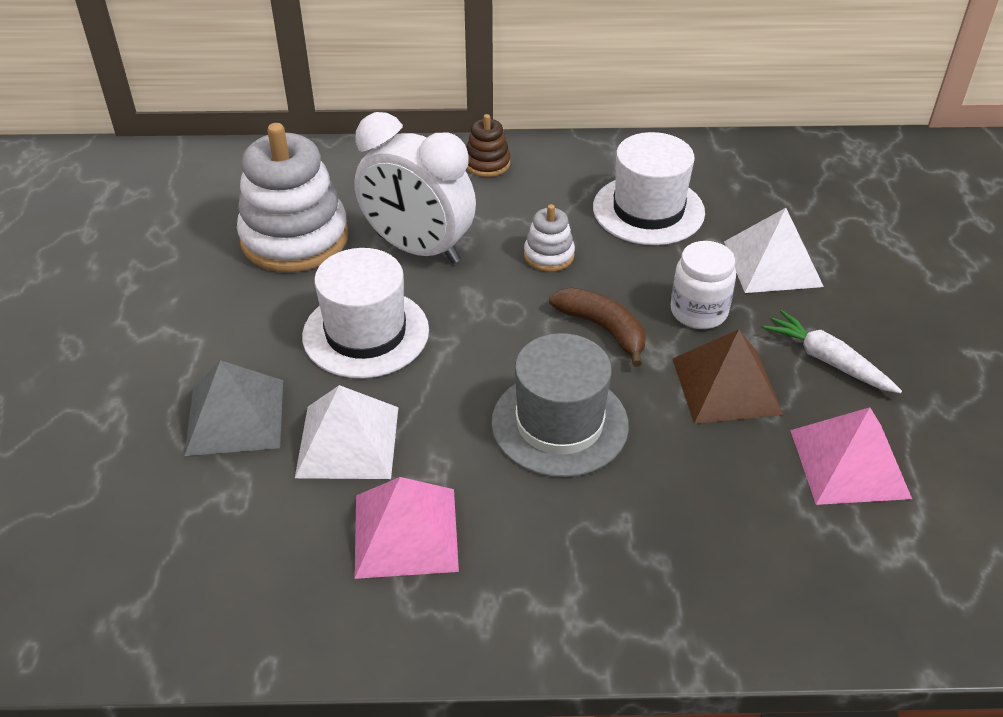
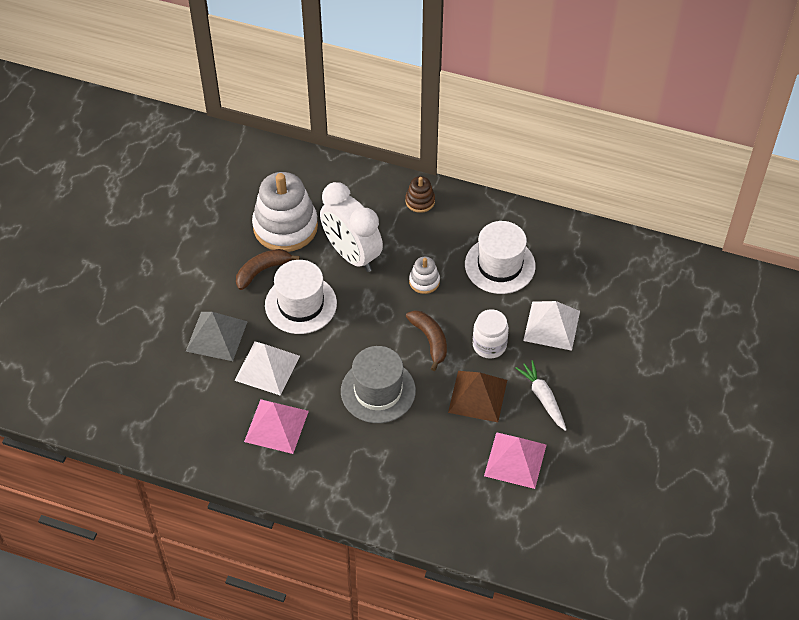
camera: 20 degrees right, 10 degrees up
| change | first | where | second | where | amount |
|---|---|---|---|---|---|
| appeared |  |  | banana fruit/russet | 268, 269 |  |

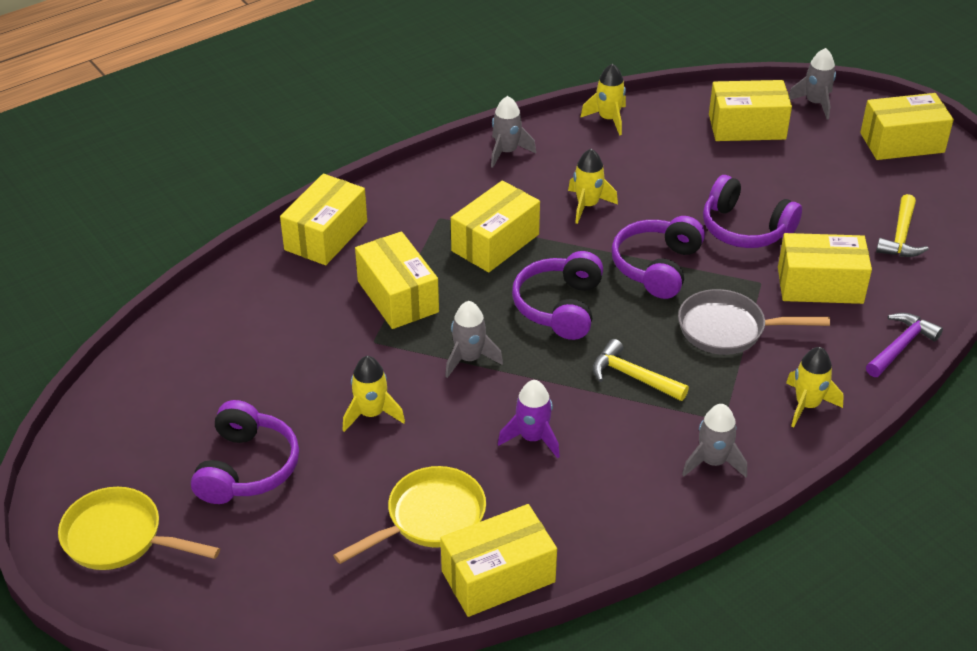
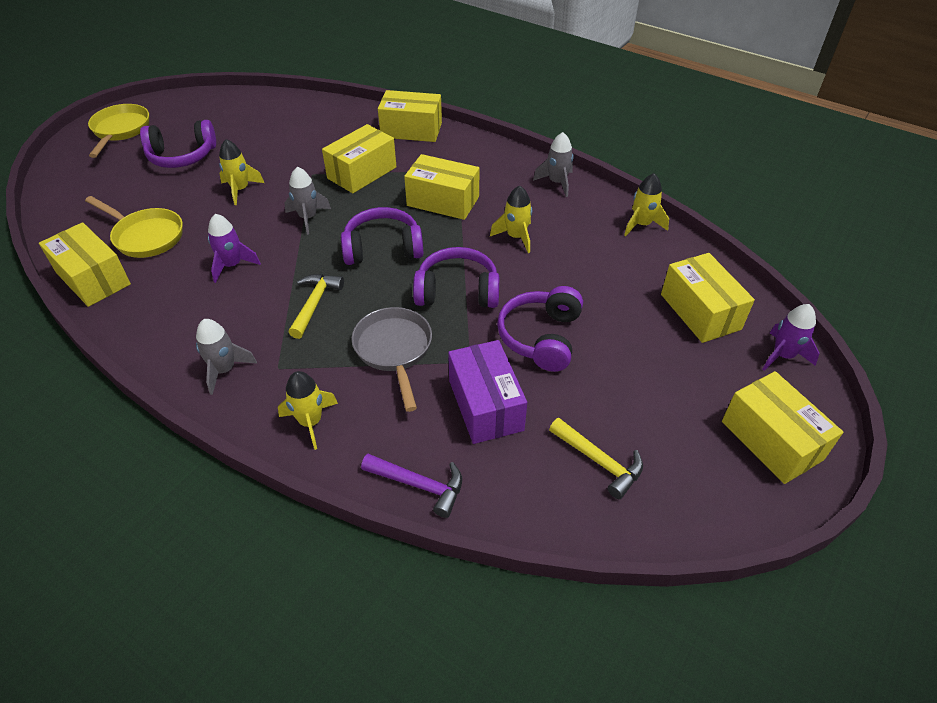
camera: 70 degrees right, 5 degrees up
| change | first | where | second | where | amount |
|---|---|---|---|---|---|
| colour | parcel/bright yellow | 825, 268 | parcel/royal purple | 487, 392 |  |
| colour | toy rocket/ash-grey | 812, 84 | toy rocket/royal purple | 791, 337 |  |
| spun | claw hammer/bright yellow | 902, 225 |  | 596, 458 | 135 degrees counterclockwise |

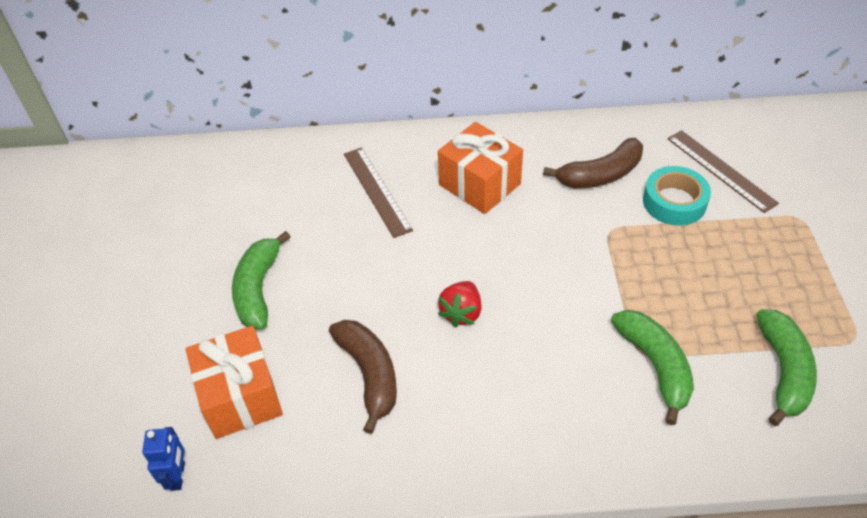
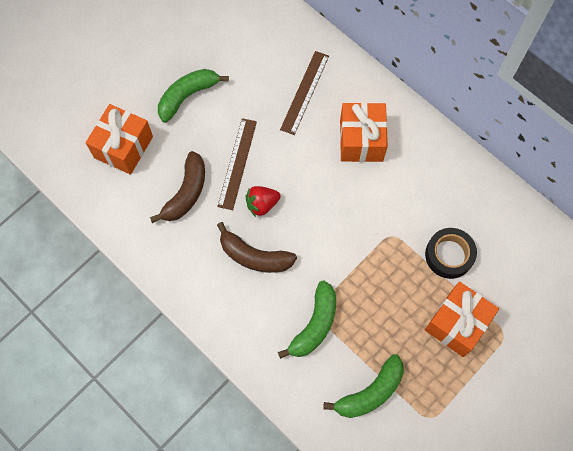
camera: 45 degrees right, 20 degrees up
| change | first | where | second | where | amount |
|---|---|---|---|---|---|
| missing | robot/cobalt | 163, 459 |  |  |  |
| relocated | banana fruit/russet | 593, 163 |  | 257, 247 |  |
| colour | sticky tape/teal | 677, 196 | sticky tape/jet-black | 451, 253 |  |
| relocated | straightedge/russet | 723, 171 |  | 237, 164 |  |
| appeared |  |  | gift/orange | 462, 319 |  |

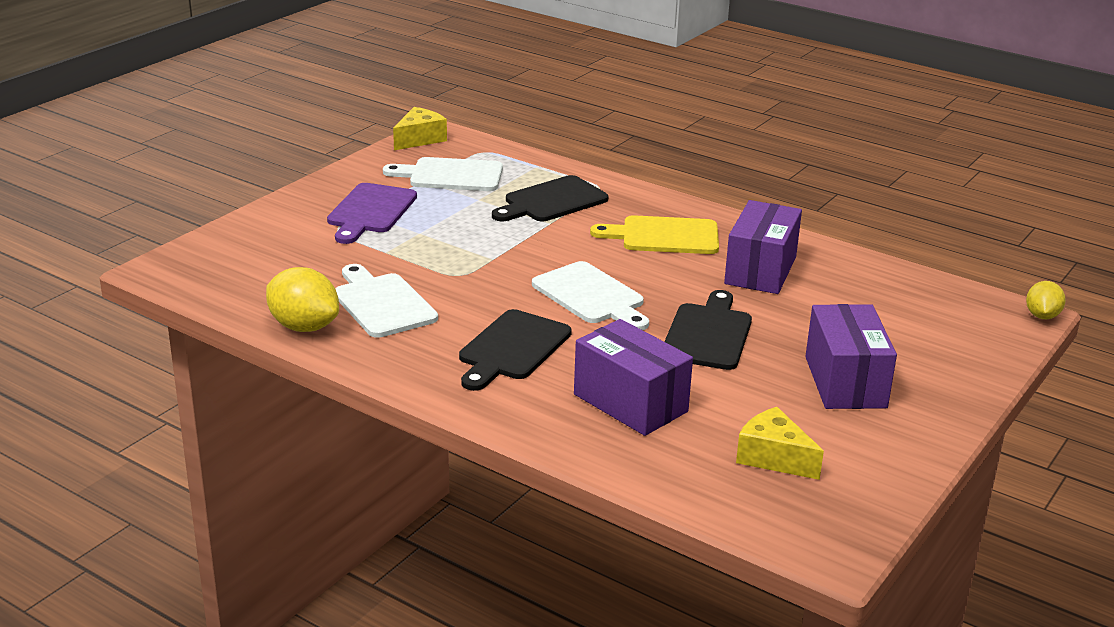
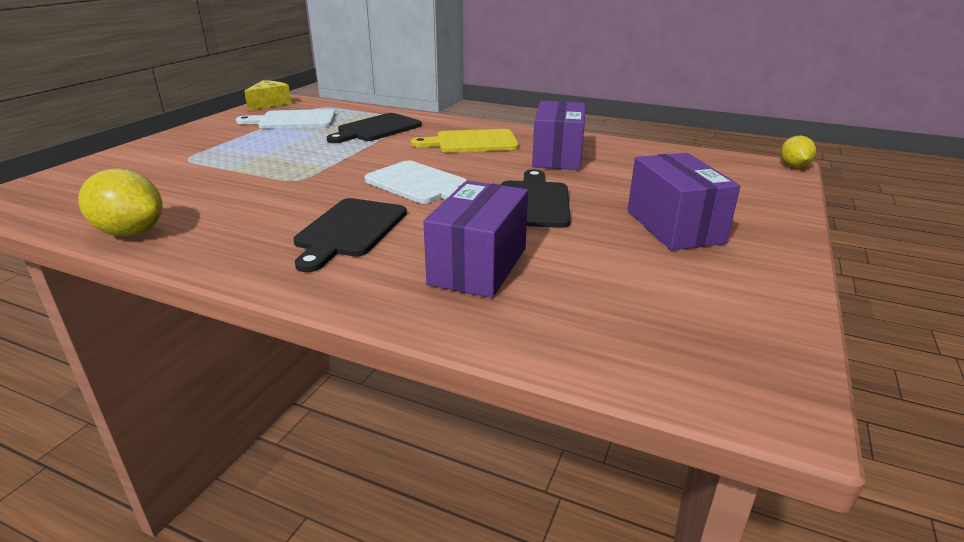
camera: 10 degrees left, 0 degrees up
| change | first | where | second | where | amount |
|---|---|---|---|---|---|
| missing | chopping board/royal purple | 372, 213 |  |  |  |
| missing | chopping board/pure white | 386, 301 |  |  |  |
| spun | parcel/royal purple | 633, 377 |  | 475, 239 | 75 degrees clockwise |
| missing | cheese wedge/bright yellow | 780, 443 |  |  |  |

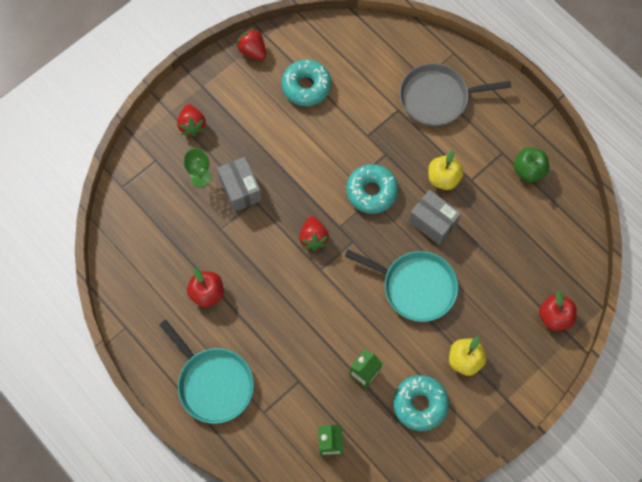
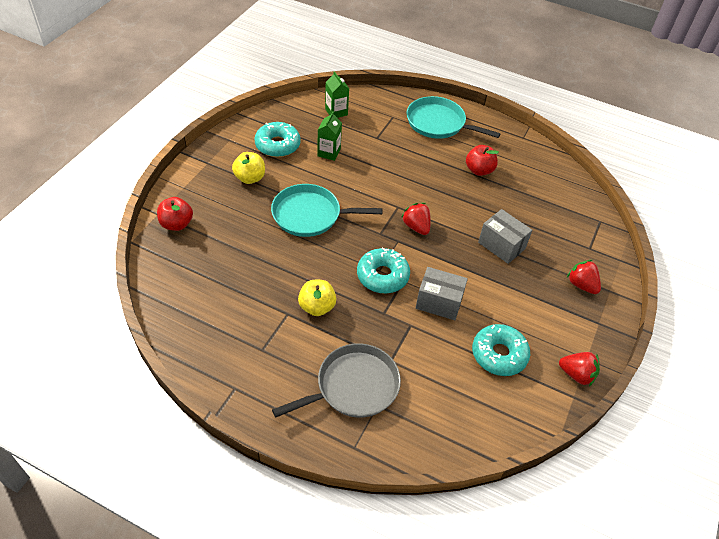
camera: 155 degrees right, 20 degrees down
| change | first | where | second | where | amount |
|---|---|---|---|---|---|
| missing | chalice/leaf-green | 197, 167 |  |  |  |
| relocated | parcel/ash-grey | 434, 217 |  | 442, 293 |  |
| missing | apple fruit/leaf-green | 532, 165 |  |  |  |

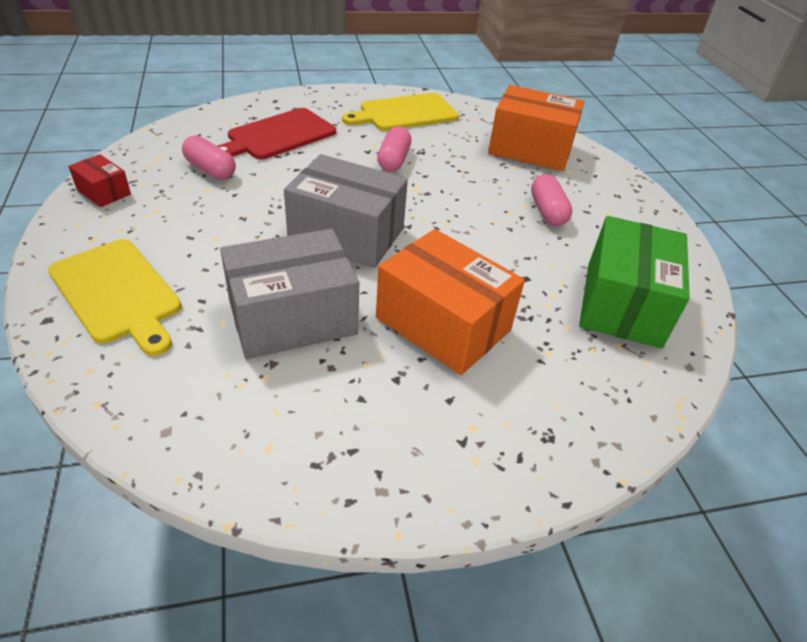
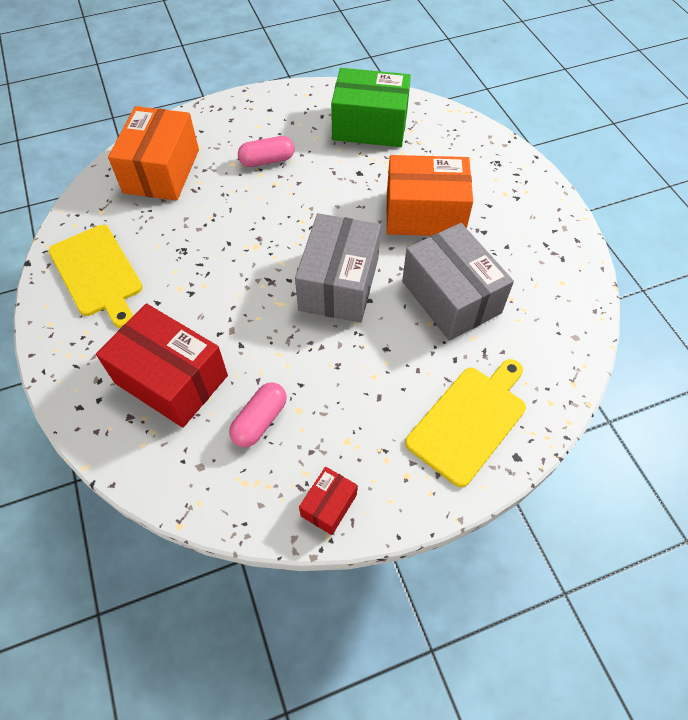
camera: 95 degrees left, 15 degrees up
| change | first | where | second | where | amount |
|---|---|---|---|---|---|
| exchanged | chopping board/crimson | 277, 133 | parcel/crimson | 162, 366 |  |
| spun | parcel/orange | 450, 302 |  | 429, 195 | 60 degrees clockwise |
| missing | capsule/pink | 394, 149 |  |  |  |

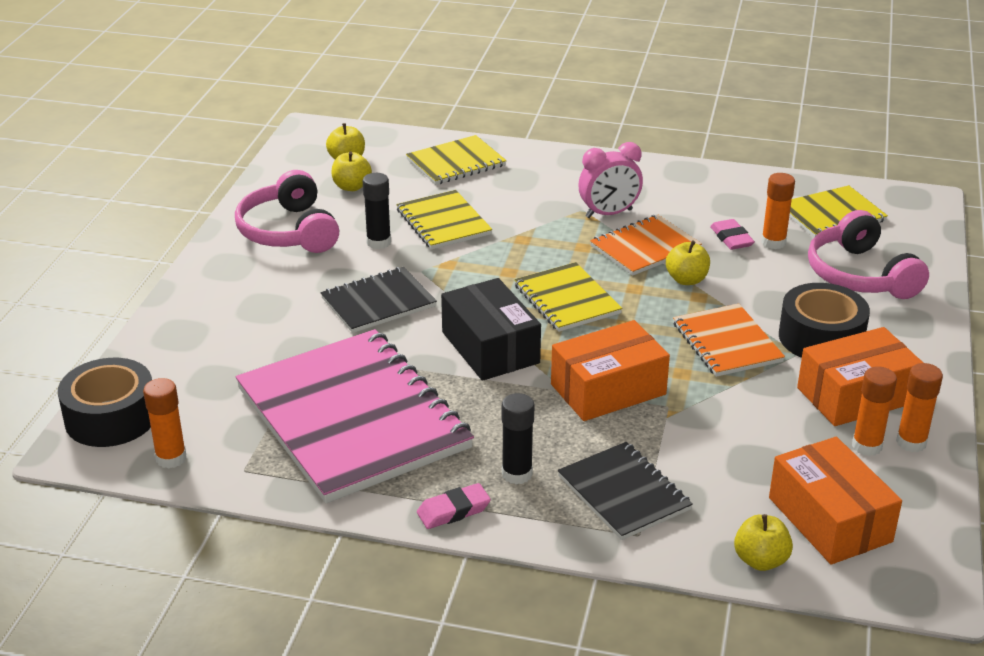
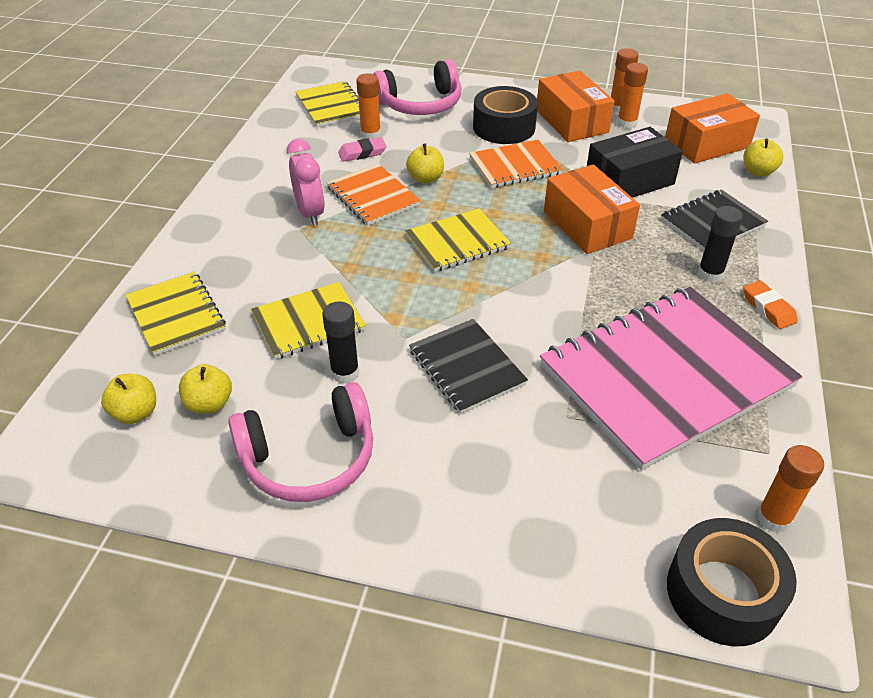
camera: 90 degrees left, 10 degrees up
| change | first | where | second | where | amount |
|---|---|---|---|---|---|
| colour | pencil eraser/pink | 454, 506 | pencil eraser/orange | 770, 304 |  |
| relocated | parcel/jet-black | 491, 329 |  | 635, 162 |  |

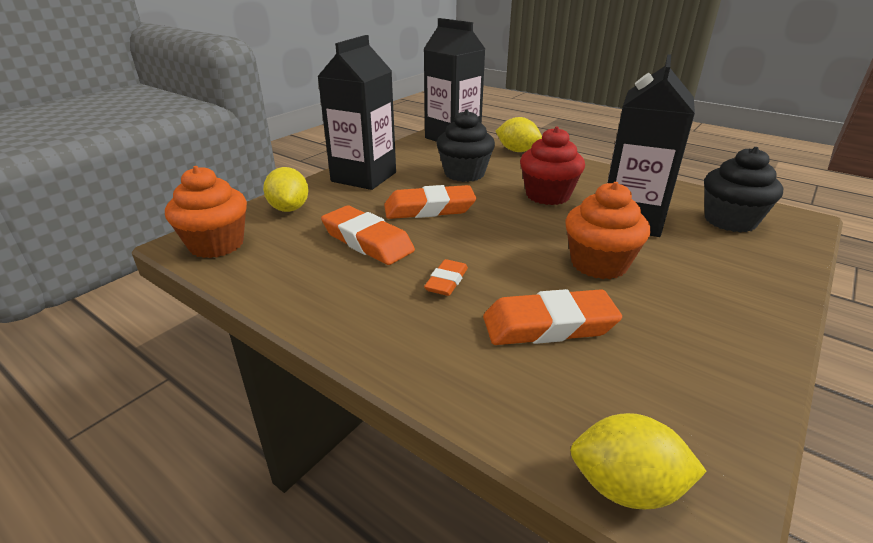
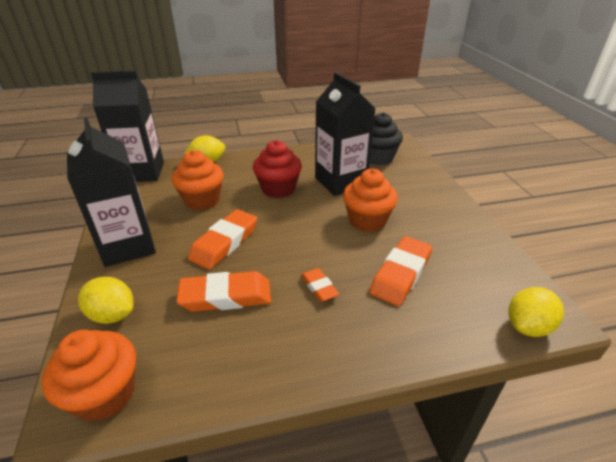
camera: 50 degrees left, 5 degrees up
| change | first | where | second | where | amount |
|---|---|---|---|---|---|
| colour | fairy cake/jet-black | 465, 146 | fairy cake/orange | 198, 180 |  |

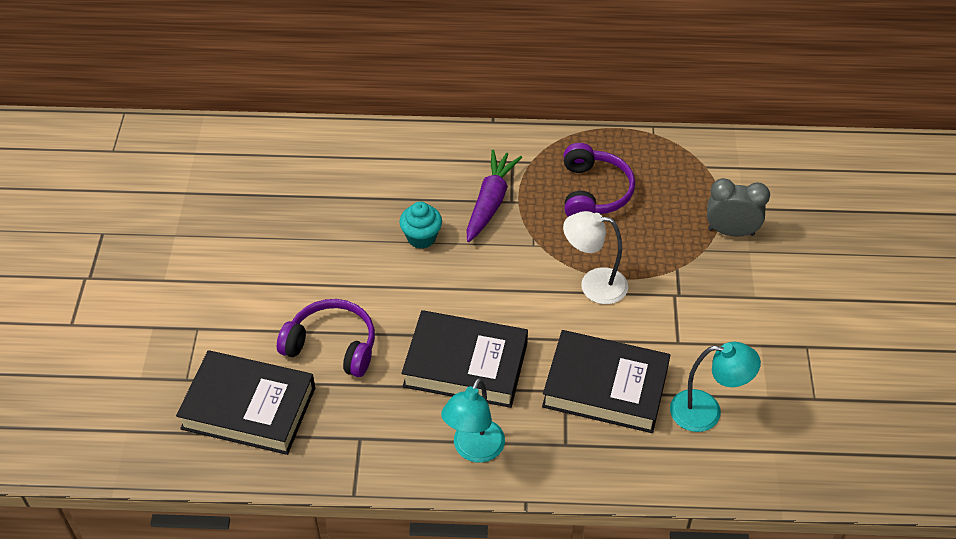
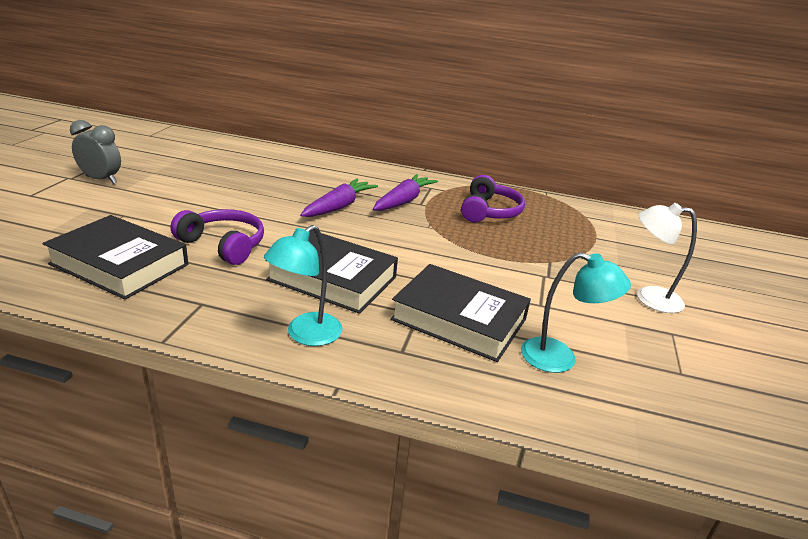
camera: 10 degrees right, 20 degrees down
| change | first | where | second | where | amount |
|---|---|---|---|---|---|
| exchanged | fairy cake/teal | 420, 225 | carrot/royal purple | 339, 197 |  |
| relocated | reading lamp/pure white | 595, 257 |  | 667, 258 |  |
| relocated | alarm clock/ash-grey | 738, 207 |  | 95, 152 |  |

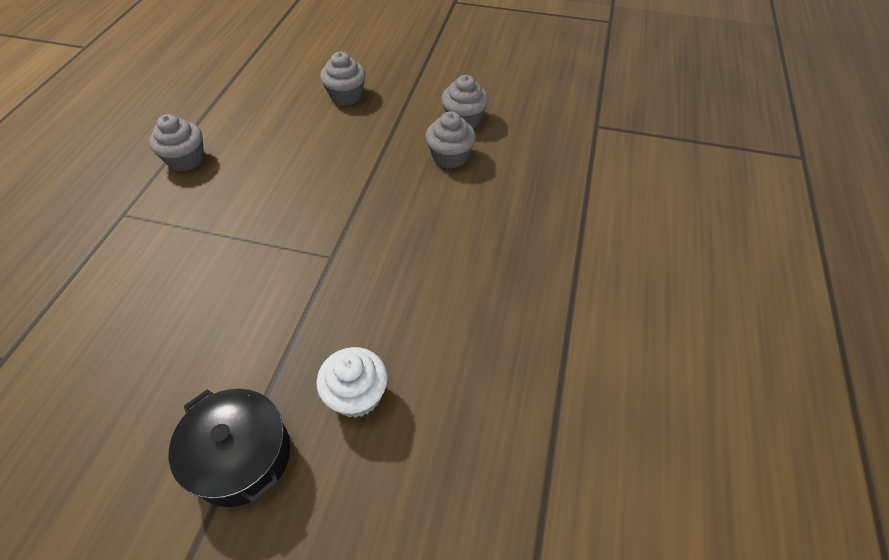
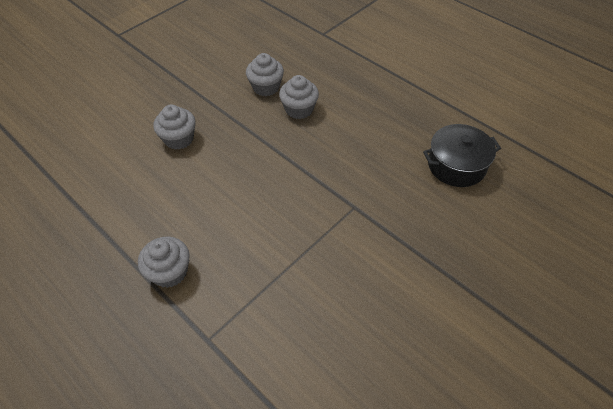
camera: 60 degrees left, 0 degrees up
| change | first | where | second | where | amount |
|---|---|---|---|---|---|
| relocated | stockpot/jet-black | 229, 447 |  | 462, 155 |  |
| missing | fairy cake/pure white | 352, 382 |  |  |  |

